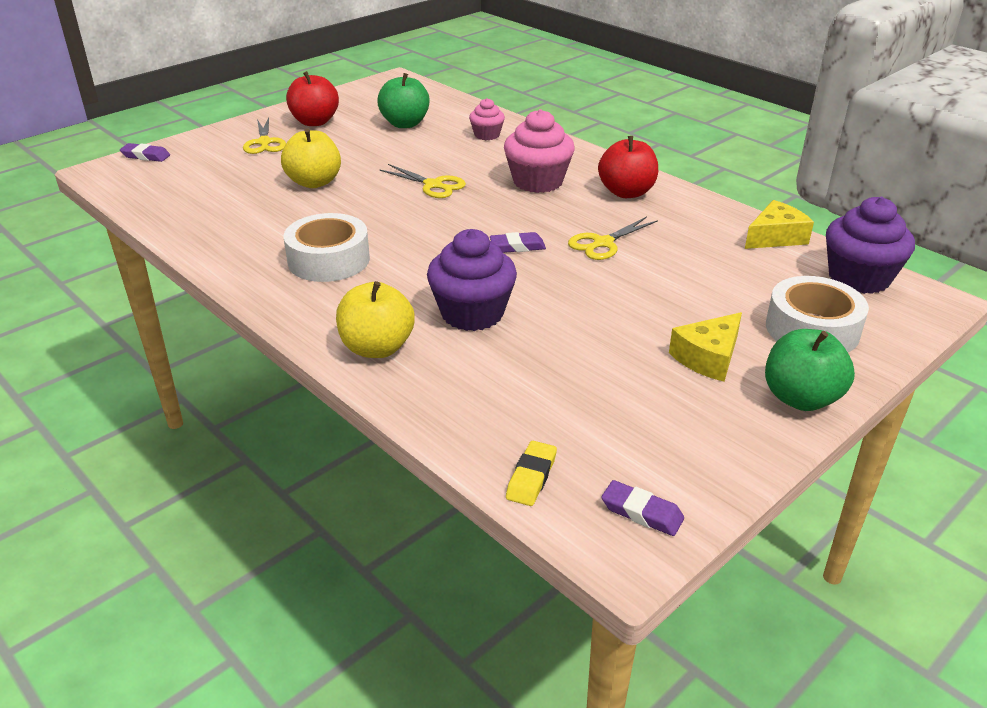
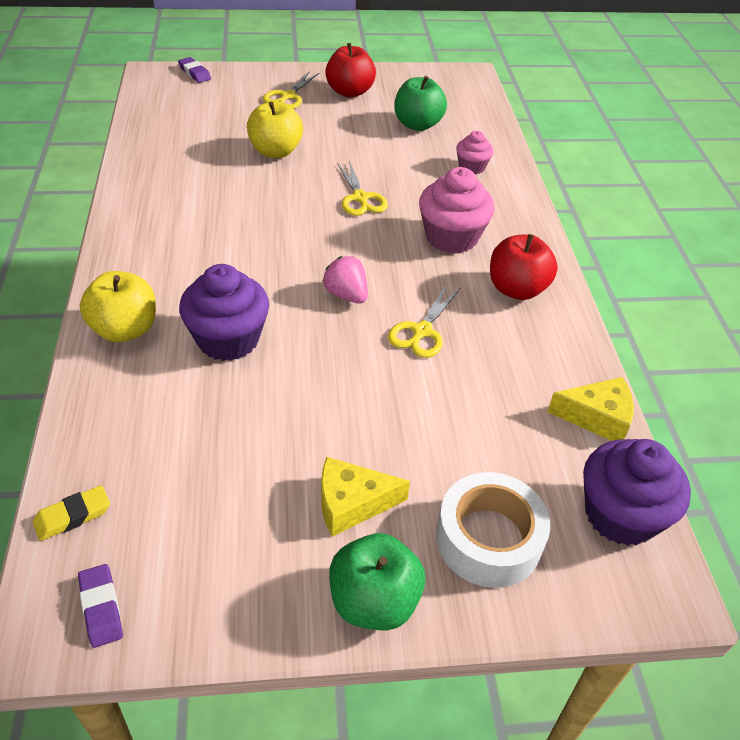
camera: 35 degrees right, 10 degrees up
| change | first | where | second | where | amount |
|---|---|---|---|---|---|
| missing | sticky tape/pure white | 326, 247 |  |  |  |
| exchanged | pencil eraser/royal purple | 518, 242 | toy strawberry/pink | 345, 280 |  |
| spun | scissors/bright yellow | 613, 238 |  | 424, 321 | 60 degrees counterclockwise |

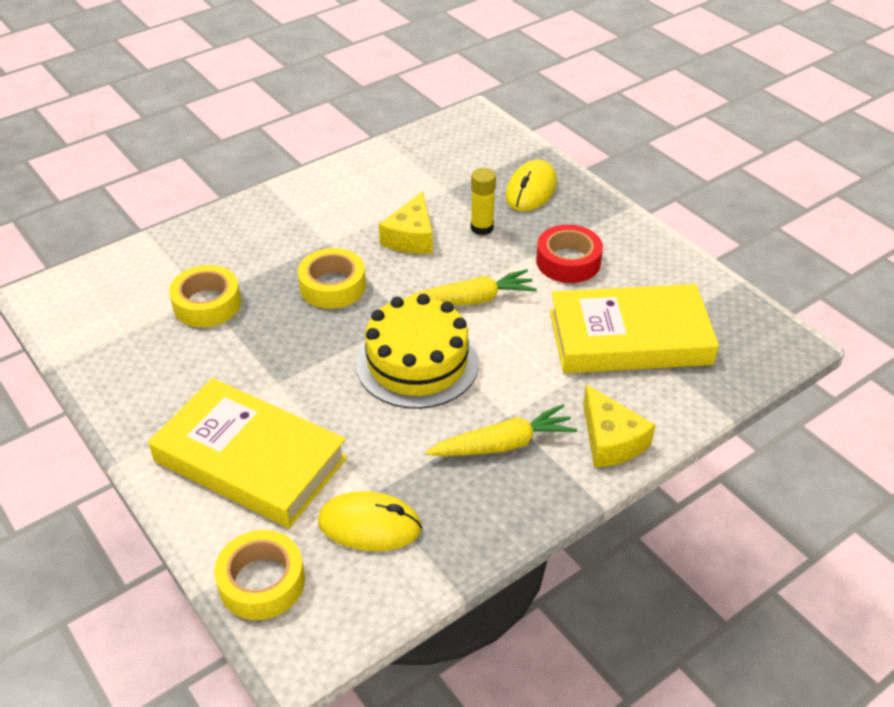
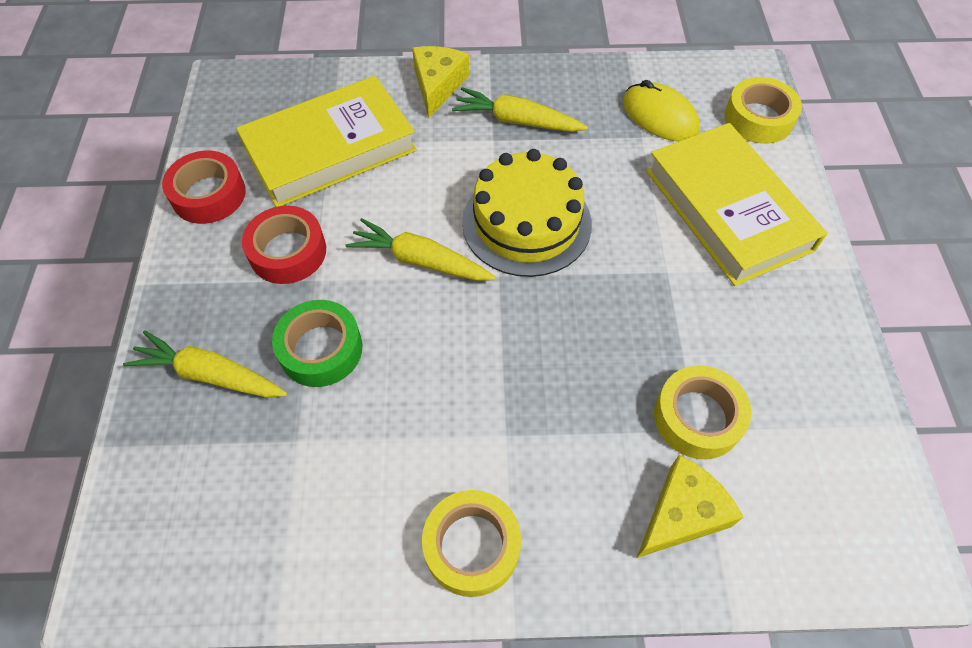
camera: 145 degrees left, 15 degrees up
| change | first | where | second | where | amount |
|---|---|---|---|---|---|
| relocated | sticky tape/bright yellow | 332, 278 |  | 471, 543 |  |
| relocated | cheese wedge/bright yellow | 406, 222 |  | 690, 506 |  |
| exchanged | glue stick/bright yellow | 483, 201 | sticky tape/leaf-green | 317, 343 |  |
| exchanged | computer mouse/bright yellow | 531, 185 | carrot/bright yellow | 205, 364 |  |
| spun | hardcover/bright yellow | 634, 328 |  | 326, 141 | 60 degrees counterclockwise |
| appeared |  |  | sticky tape/crimson | 204, 187 |  |

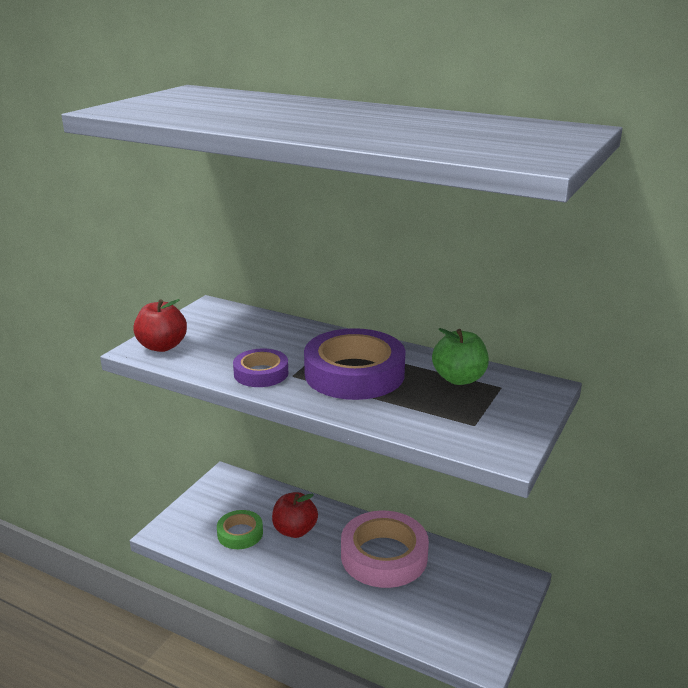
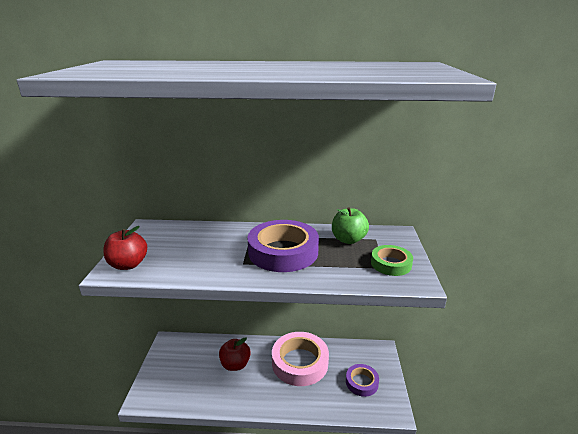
camera: 25 degrees left, 0 degrees up
| change | first | where | second | where | amount |
|---|---|---|---|---|---|
| relocated | sticky tape/leaf-green | 240, 529 |  | 392, 260 |  |
| relocated | sticky tape/royal purple | 260, 367 |  | 362, 380 |  |

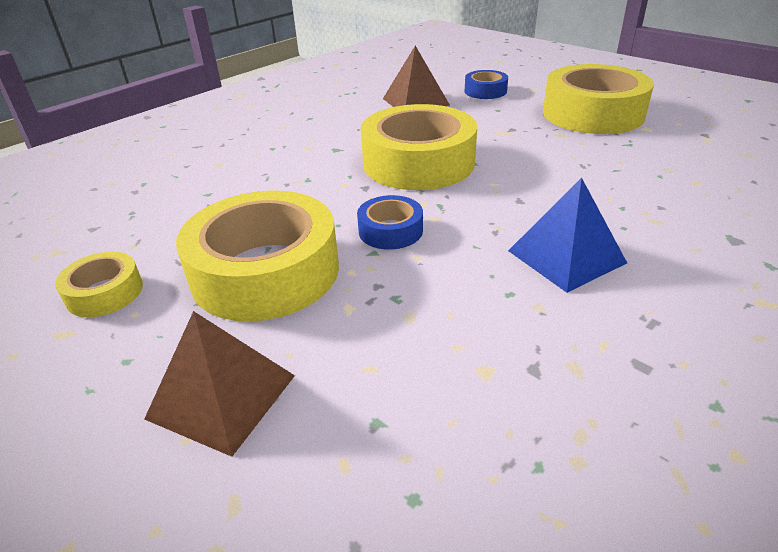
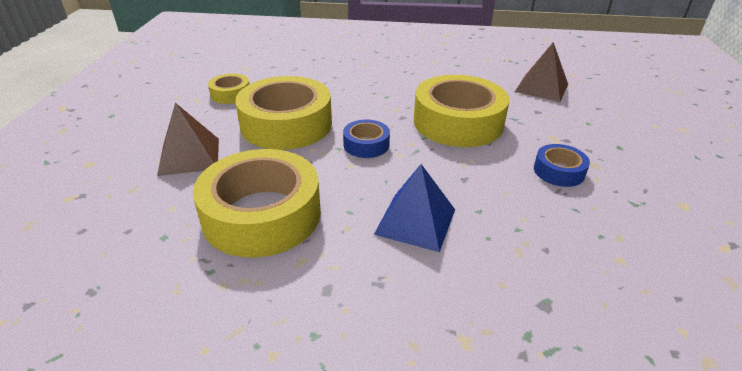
camera: 50 degrees right, 0 degrees up
| change | first | where | second | where | amount |
|---|---|---|---|---|---|
| relocated | sticky tape/cobalt | 486, 84 |  | 562, 165 |  |
| relocated | sticky tape/bright yellow | 598, 99 |  | 257, 203 |  |

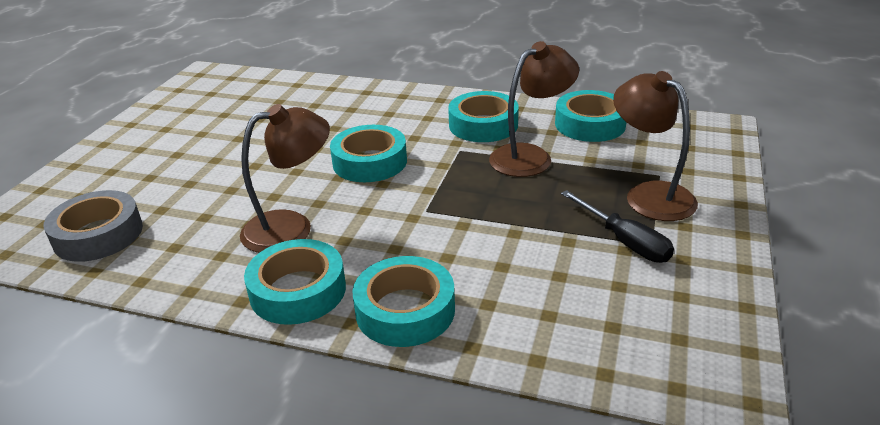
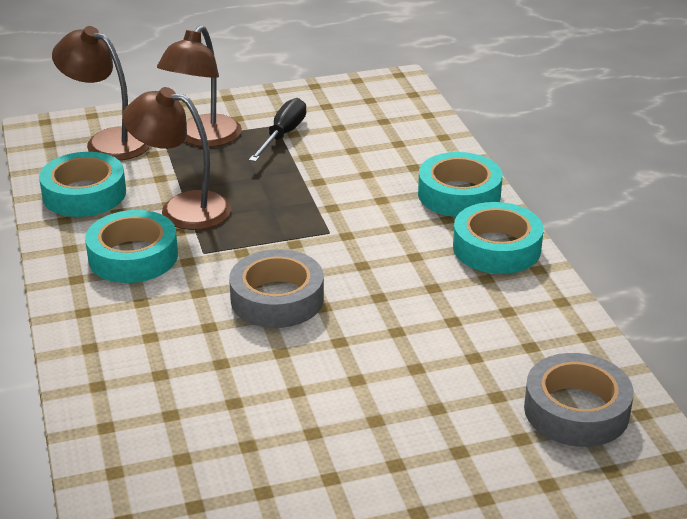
camera: 125 degrees left, 0 degrees up
| change | first | where | second | where | amount |
|---|---|---|---|---|---|
| relocated | reading lamp/russet | 285, 178 |  | 101, 93 |  |
| colour | sticky tape/teal | 368, 153 | sticky tape/ash-grey | 276, 288 |  |

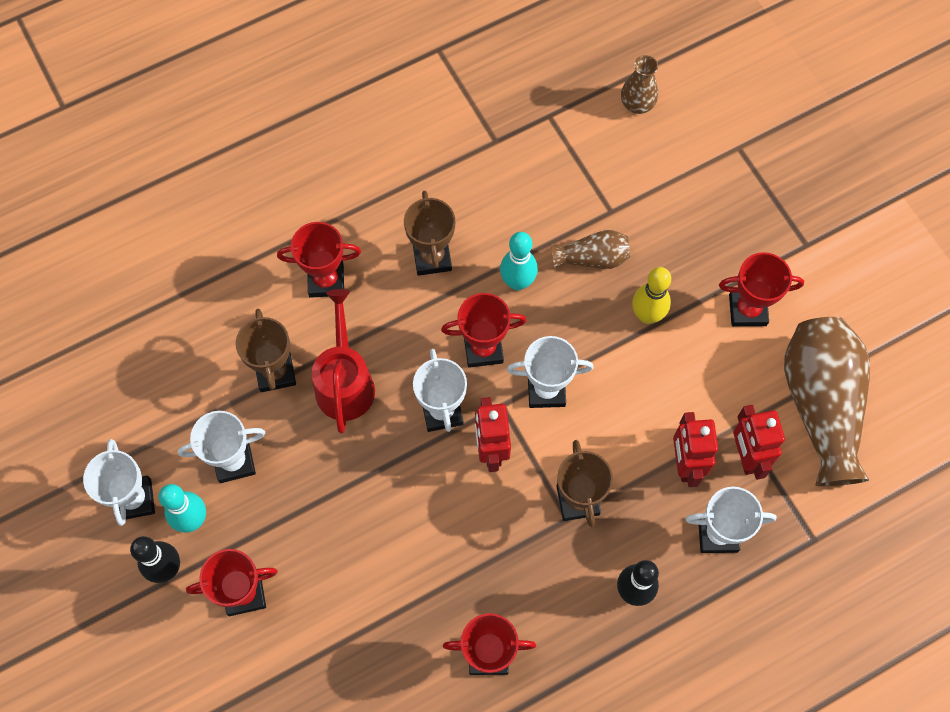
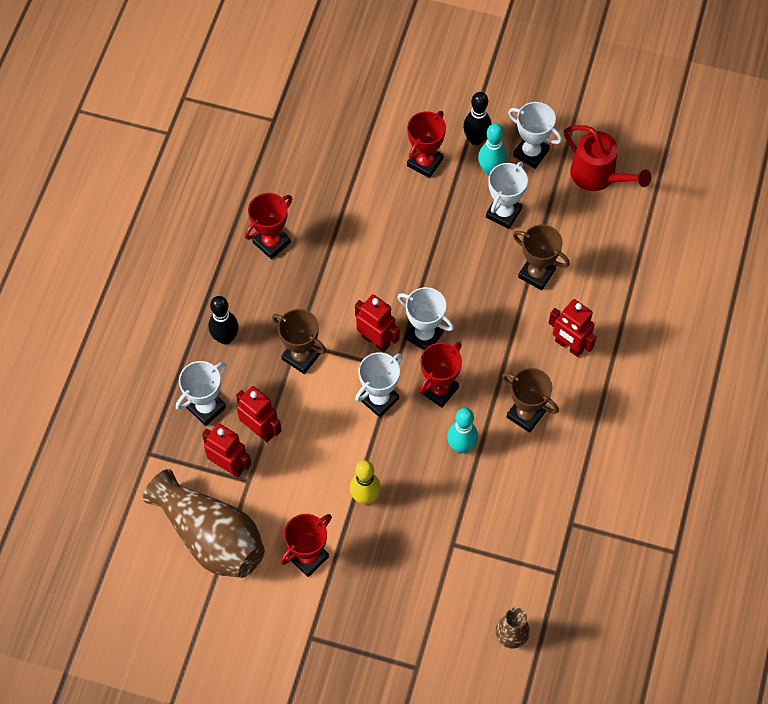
camera: 135 degrees right, 5 degrees down
| change | first | where | second | where | amount |
|---|---|---|---|---|---|
| exchanged | award cup/crimson | 319, 260 | robot/crimson | 572, 328 |  |
| relocated | sprinkling can/crimson | 343, 361 |  | 608, 158 |  |
| missing | tall vase/russet | 591, 249 |  |  |  |

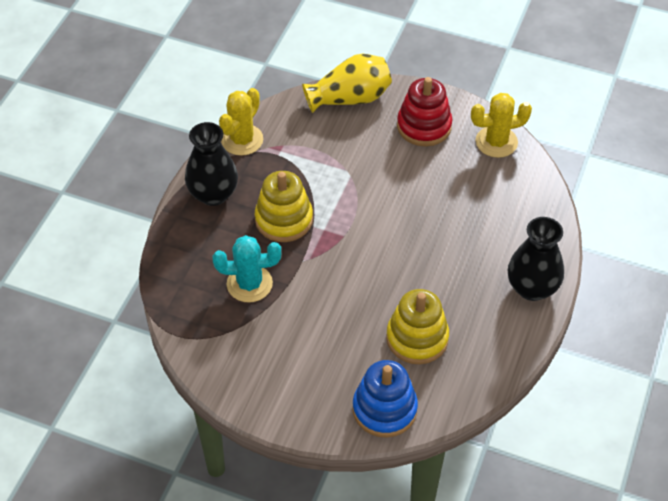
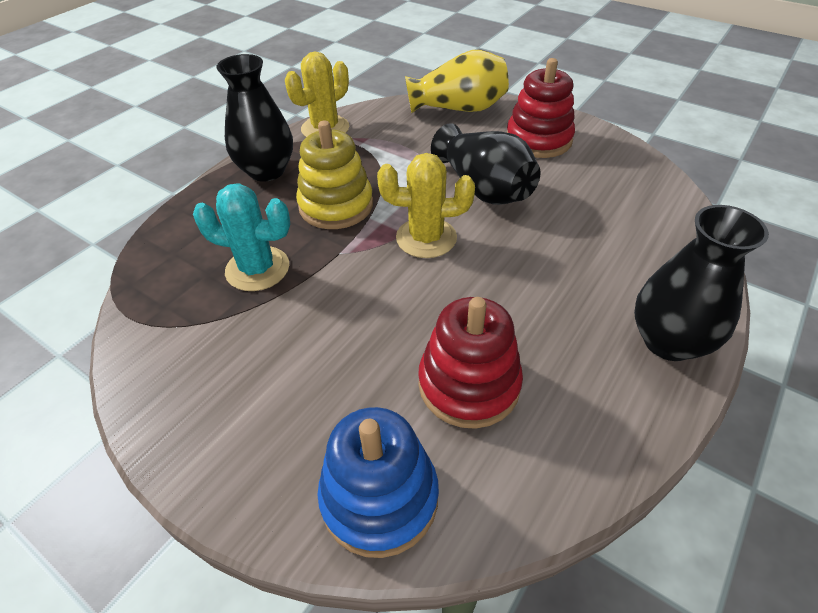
camera: 15 degrees right, 5 degrees down
| change | first | where | second | where | amount |
|---|---|---|---|---|---|
| colour | stacking toy/bright yellow | 417, 326 | stacking toy/crimson | 470, 363 |  |
| relocated | saguaro cactus/bright yellow | 501, 125 |  | 426, 205 |  |
| appeared |  |  | tall vase/jet-black | 486, 164 |  |

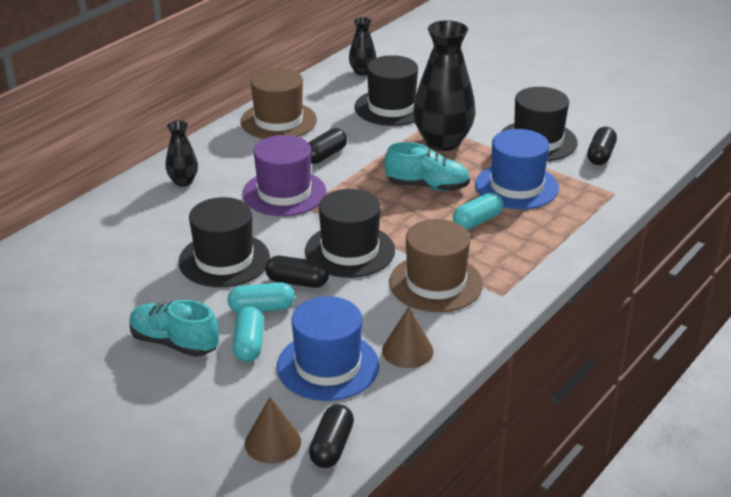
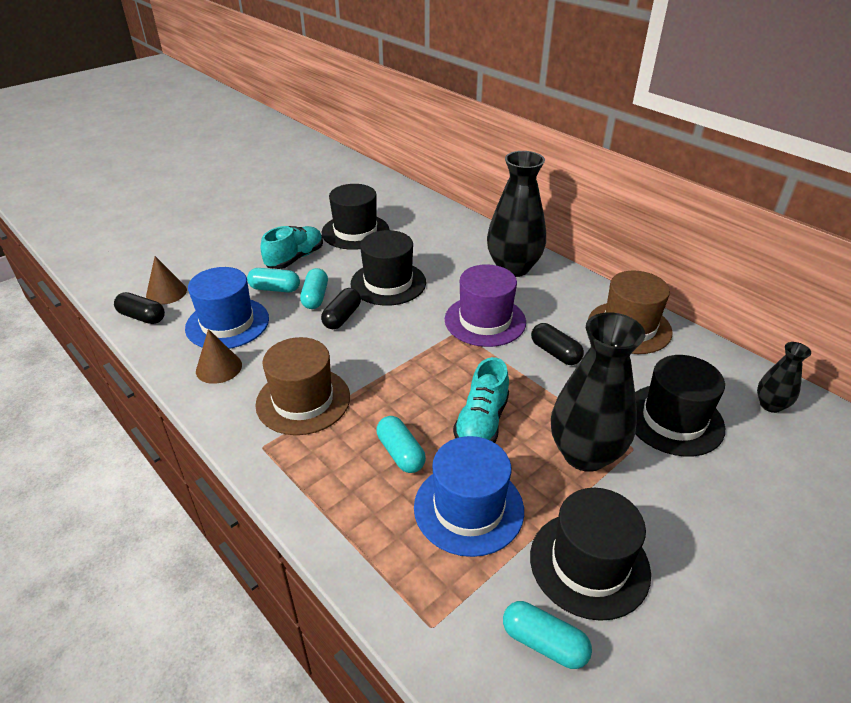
camera: 100 degrees right, 5 degrees up
| change | first | where | second | where | amount |
|---|---|---|---|---|---|
| size | tall vase/jet-black | 181, 153 |  | 516, 214 | x2.01 |
| relocated | top hat/jet-black | 350, 233 |  | 355, 217 |  |
| colour | capsule/jet-black | 602, 146 | capsule/teal | 547, 635 |  |

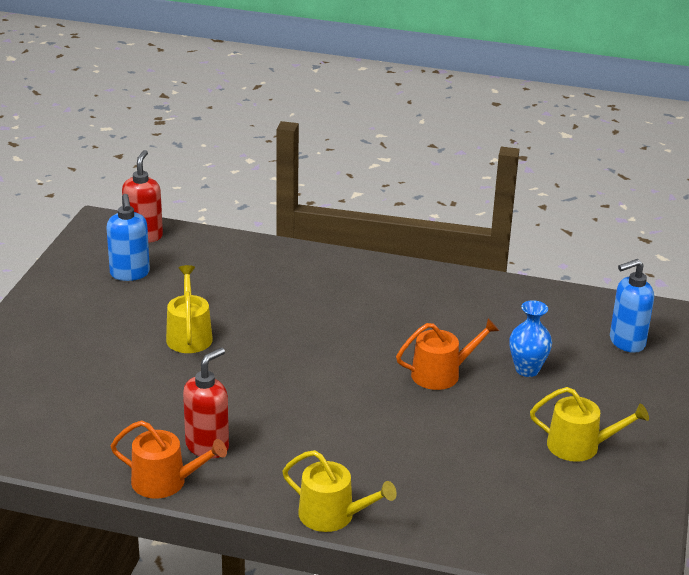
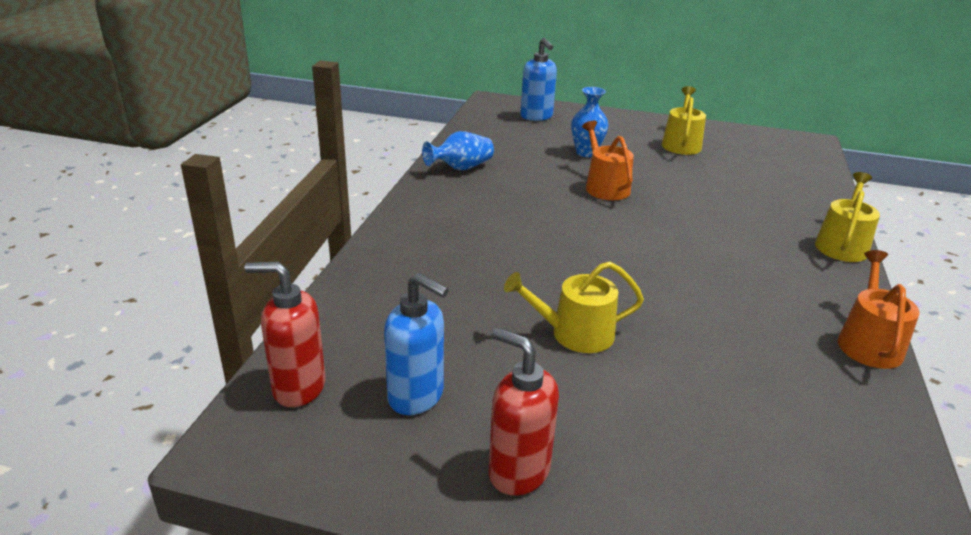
camera: 90 degrees left, 0 degrees up
| change | first | where | second | where | amount |
|---|---|---|---|---|---|
| spun | soap dispenser/cobalt | 128, 237 |  | 416, 344 | 45 degrees clockwise |
| relocated | soap dispenser/crimson | 206, 403 |  | 524, 411 |  |
| appeared |  |  | tall vase/cobalt | 458, 151 |  |

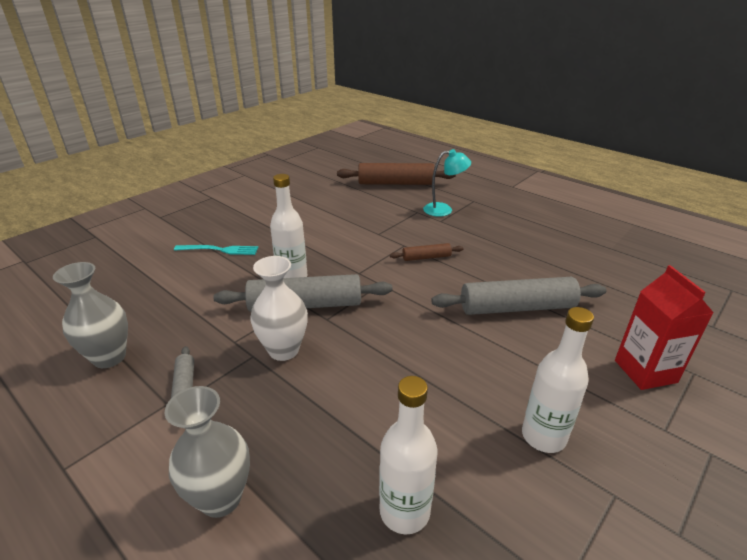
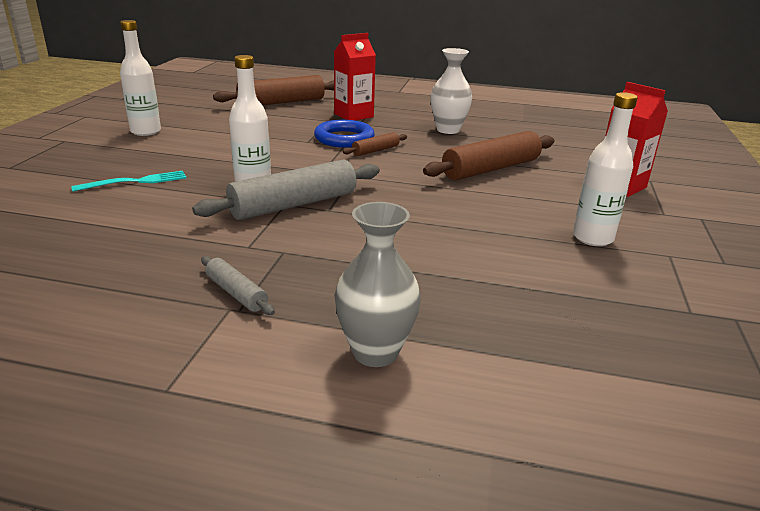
camera: 30 degrees left, 5 degrees down
| change | first | where | second | where | amount |
|---|---|---|---|---|---|
| missing | tall vase/ash-grey | 90, 315 |  |  |  |
| relocated | tall vase/pure white | 279, 308 |  | 451, 91 |  |
| relocated | bottle/pure white | 408, 455 |  | 140, 78 |  |
| exchanged | reading lamp/teal | 447, 183 | milk carton/crimson | 355, 76 |  |
| colour | pastry roller/ash-grey | 518, 296 | pastry roller/russet | 489, 155 |  |
| appeared |  |  | torus/cobalt | 344, 134 |  |

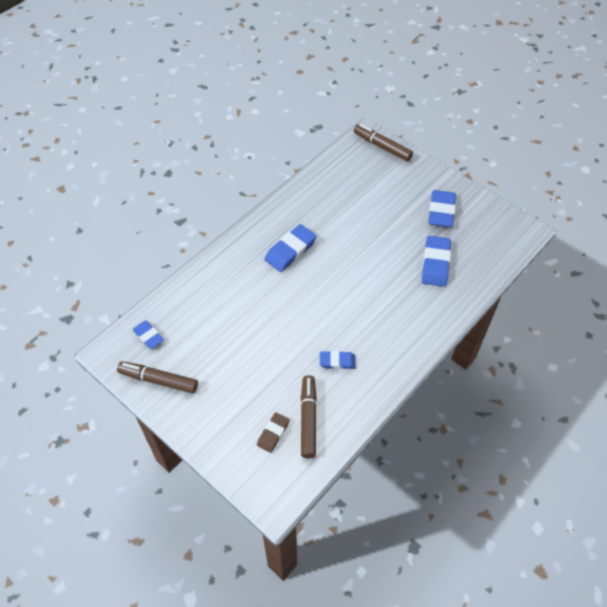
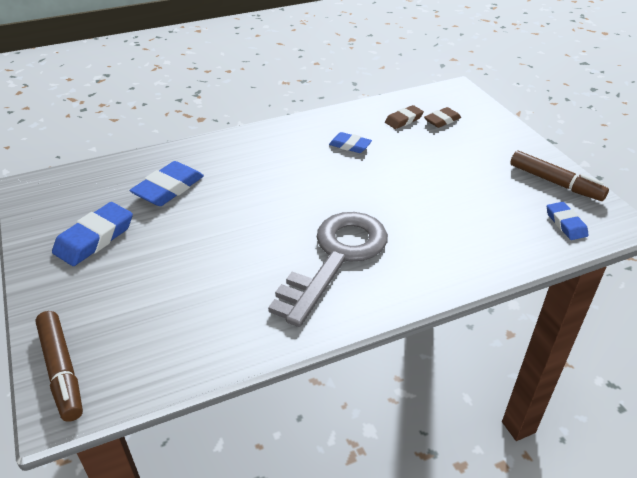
camera: 155 degrees left, 15 degrees down
| change | first | where | second | where | amount |
|---|---|---|---|---|---|
| exchanged | pencil eraser/cobalt | 291, 248 | latchkey/ash-grey | 328, 269 |  |
| exchanged | marker pen/russet | 309, 416 | pencil eraser/russet | 404, 117 |  |

